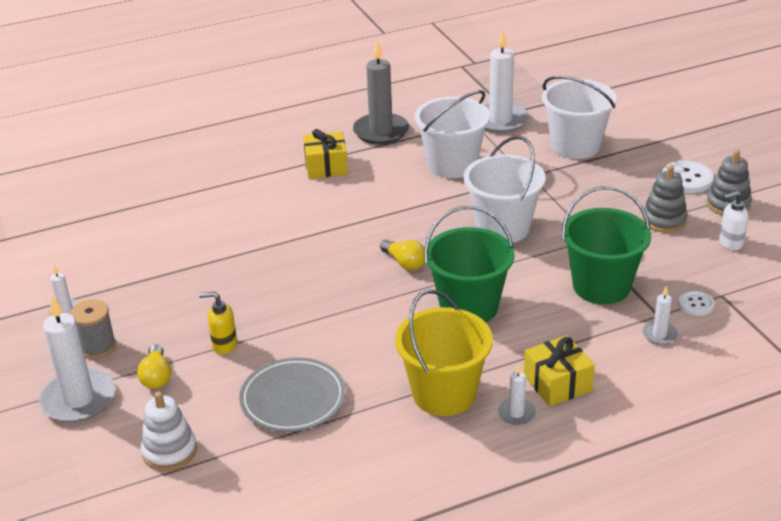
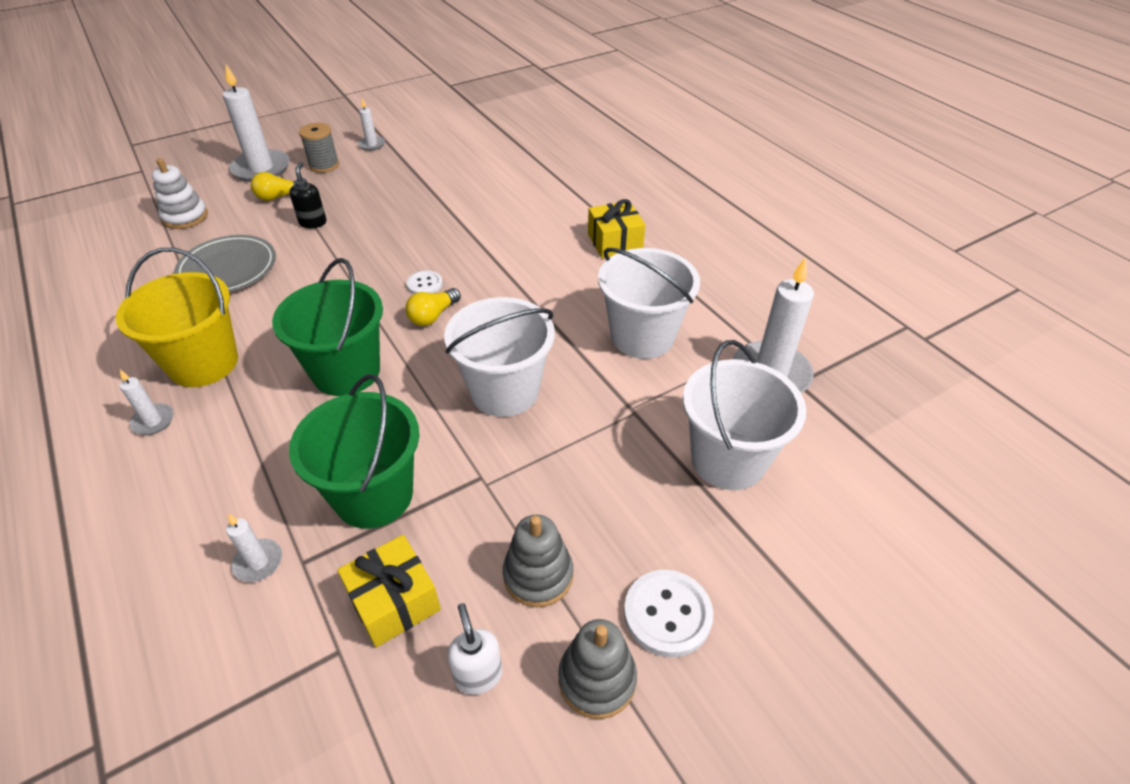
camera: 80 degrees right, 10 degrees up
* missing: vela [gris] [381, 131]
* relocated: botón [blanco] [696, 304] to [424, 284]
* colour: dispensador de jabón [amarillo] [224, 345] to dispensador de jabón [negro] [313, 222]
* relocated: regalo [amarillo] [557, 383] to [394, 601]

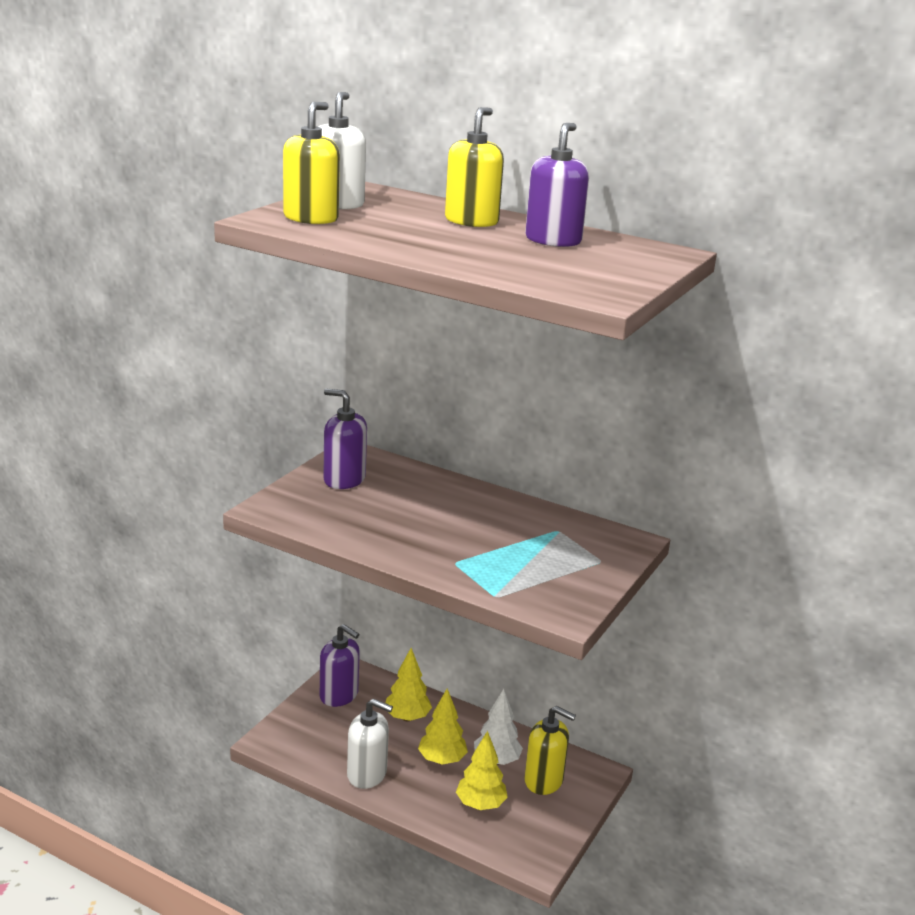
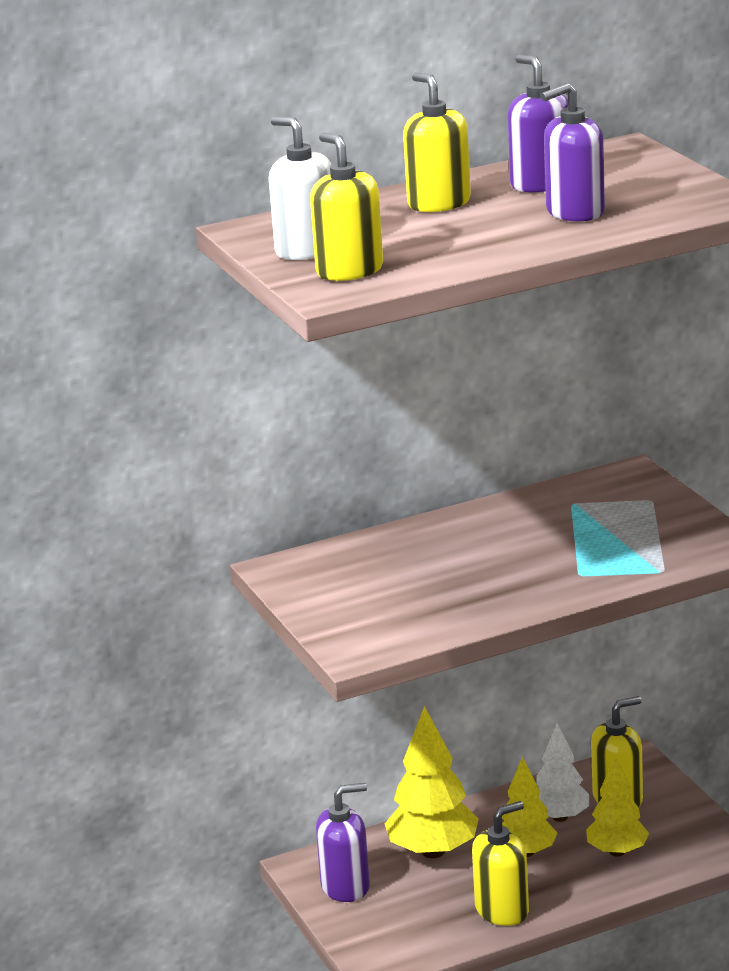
camera: 50 degrees left, 0 degrees up
* relocated: dispensador de jabón [morado] [344, 479] to [575, 212]
* size: árbol [amarillo] [407, 717] = [433, 851] x1.51
* colour: dispensador de jabón [blanco] [367, 774] to dispensador de jabón [amarillo] [502, 910]

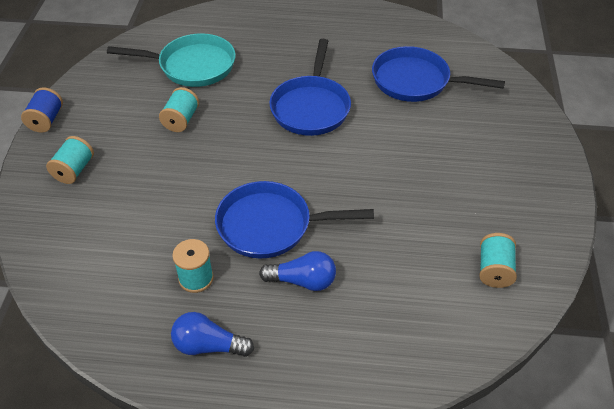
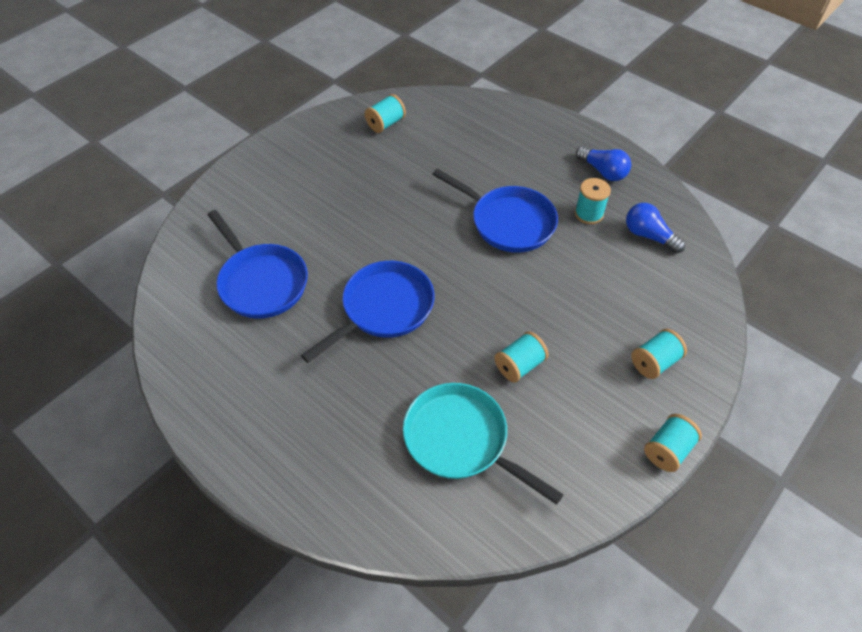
camera: 145 degrees left, 5 degrees up
* colour: carrete [azul] [46, 120] to carrete [turquesa] [667, 450]
* relocated: bombilla [azul] [302, 281] to [649, 236]

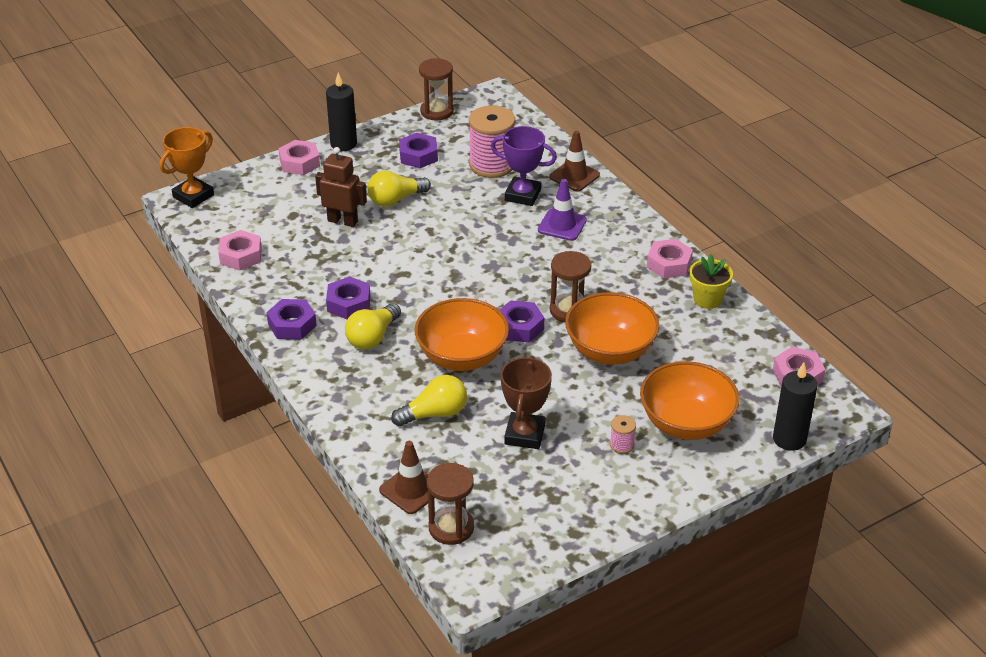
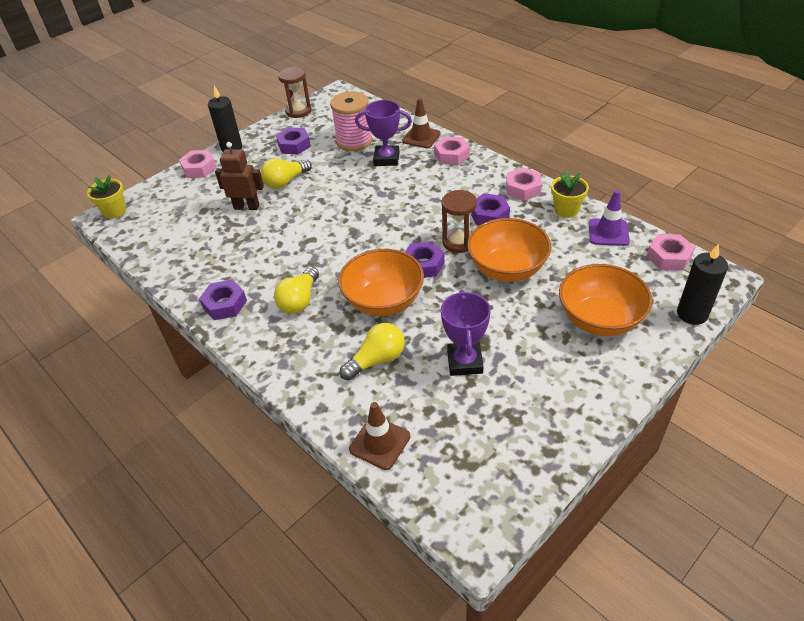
camera: 10 degrees left, 5 degrees up
* exchanged: trofeo [naranja] [193, 196] to maceta [amarillo] [115, 211]
* relocated: cono de tráfico [morado] [562, 225] to [608, 232]
* relocated: tuerca [rosa] [241, 256] to [451, 155]
* relocated: tuerca [morado] [349, 303] to [489, 215]
* colour: trofeo [marrón] [524, 434] to trofeo [morado] [464, 362]
* missing: carrete [rosa] [621, 445]
* missing: reloj de arena [marrón] [451, 527]

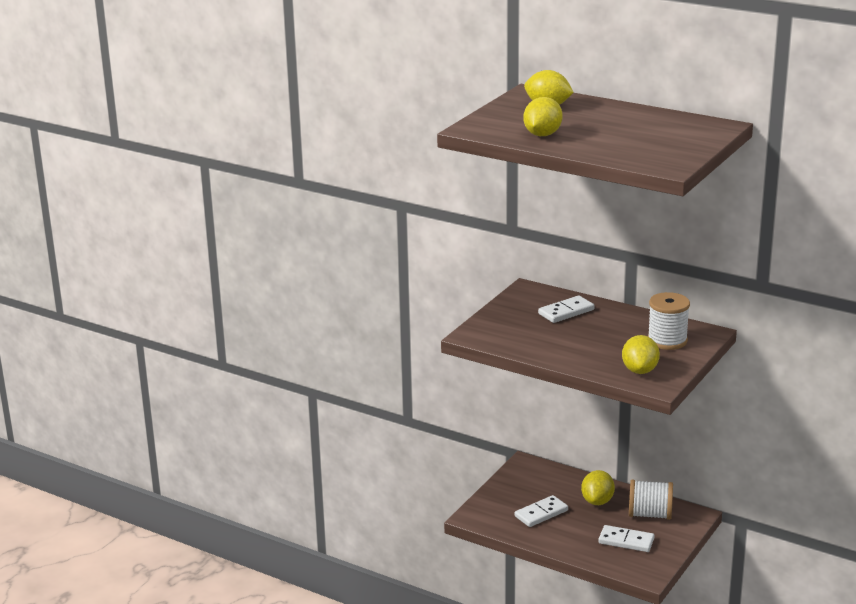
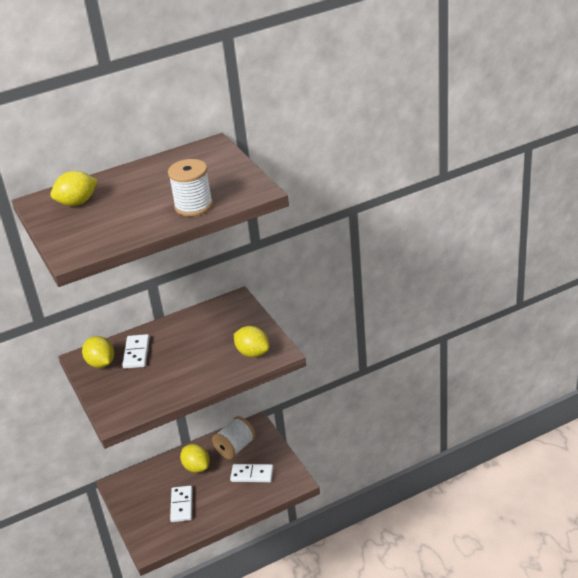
camera: 55 degrees left, 10 degrees up
* relocated: limón [amarillo] [542, 135] to [101, 363]
* relocated: carrete [blanco] [667, 340] to [193, 206]
* spun: ficha de dominó [blanco] [626, 541] = [252, 474] 45 degrees clockwise

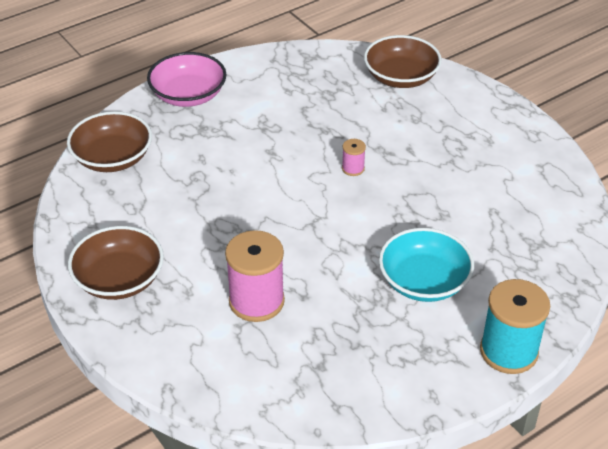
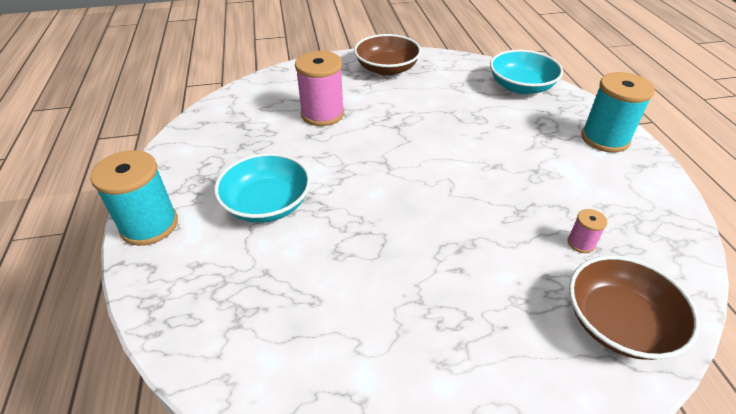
camera: 115 degrees right, 0 degrees up
* exchanged: cuenco [rosa] [188, 95] to carrete [turquesa] [605, 138]
* colour: cuenco [marrón] [112, 158] to cuenco [turquesa] [521, 86]
* relocated: carrete [rosa] [353, 168] to [581, 243]

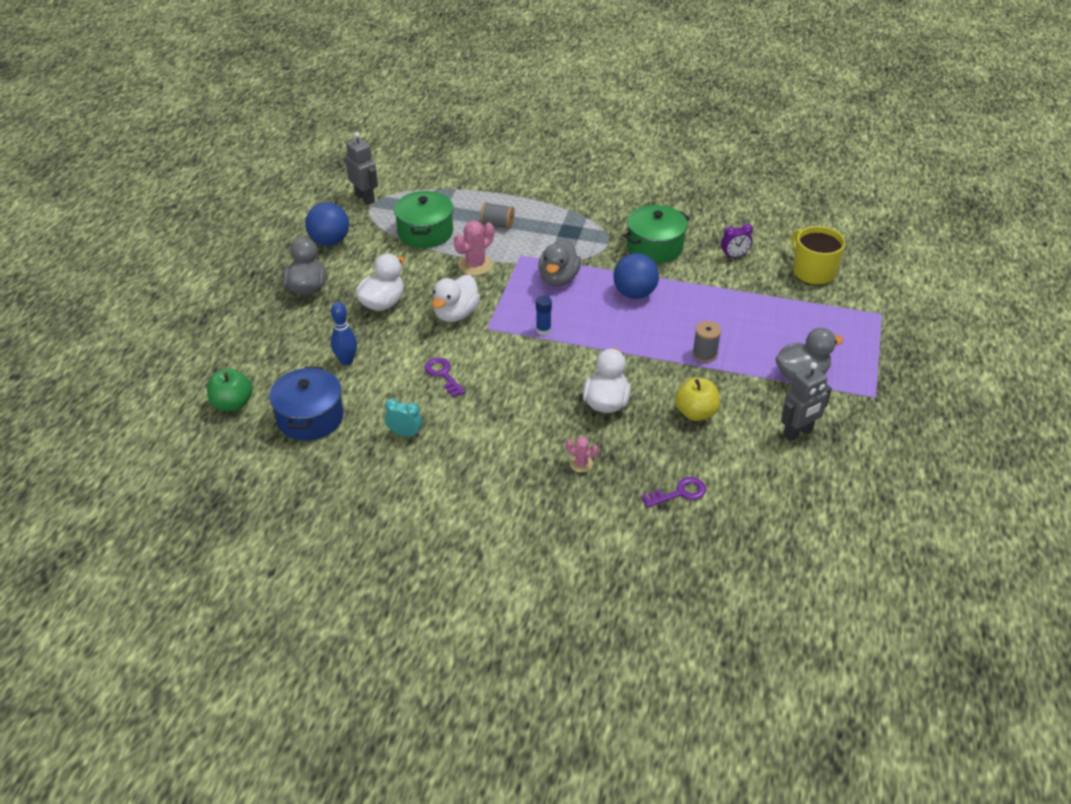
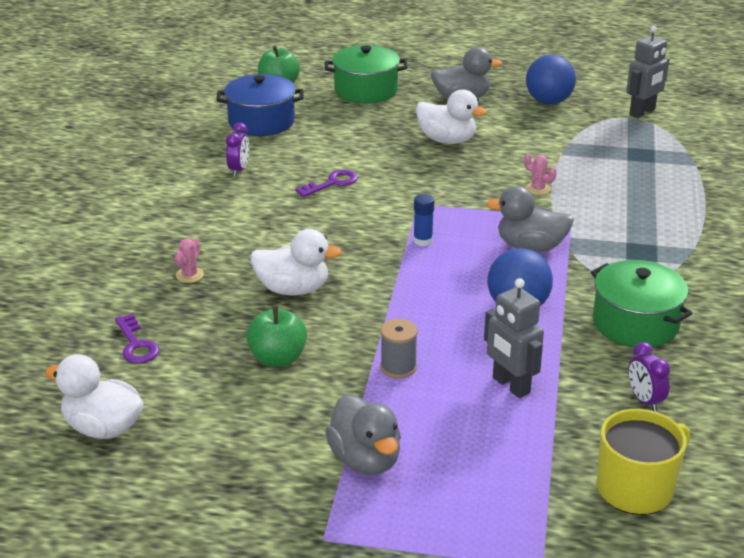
camera: 85 degrees right, 10 degrees down
* relocated: olla [verde] [425, 232] to [366, 90]
* missing: carrete [gris] [497, 224]
* size: cactus [rosa] [475, 265] = [538, 189] x0.58
* relocated: pato [blanco] [456, 314] to [103, 428]
* missing: bolo [azul] [346, 361]
* relocated: robot [gris] [798, 433] to [510, 385]
* colour: manzana [amarillo] [695, 413] to manzana [verde] [278, 358]
* colour: despertador [turquesa] [405, 434] to despertador [morado] [239, 170]

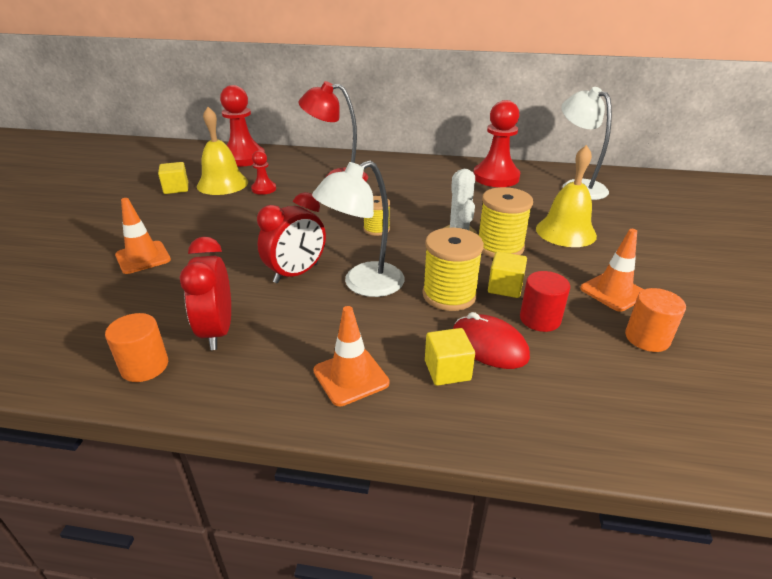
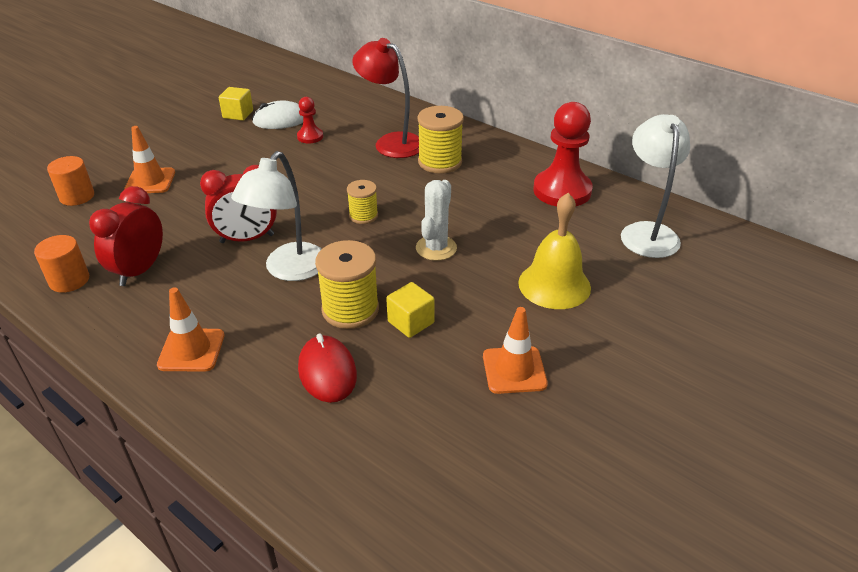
camera: 30 degrees right, 5 degrees up
* missing: peón [rojo] [243, 158]
* exchanged: campana [amarillo] [222, 184] to ratón [blanco] [280, 120]
* spun: lámpara [blanco] [363, 284] = [289, 270] 60 degrees counterclockwise
* relocated: carrete [amarillo] [500, 247] to [440, 162]
* missing: cilindro [rojo] [540, 319]
* relocated: cilindro [naranja] [647, 338] to [77, 196]
* missing: cubo [amarillo] [447, 370]

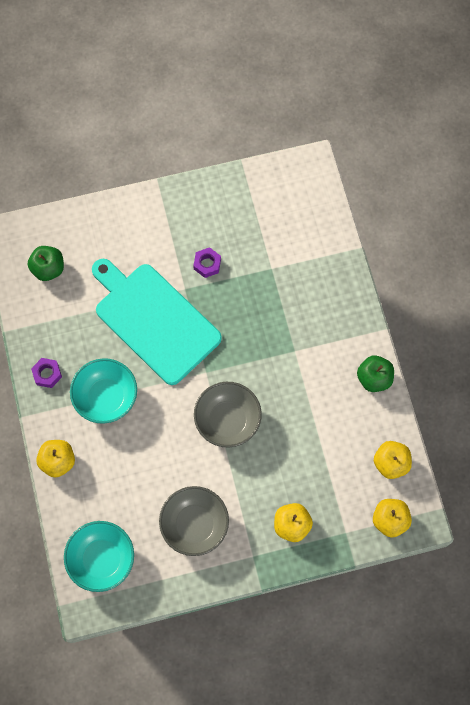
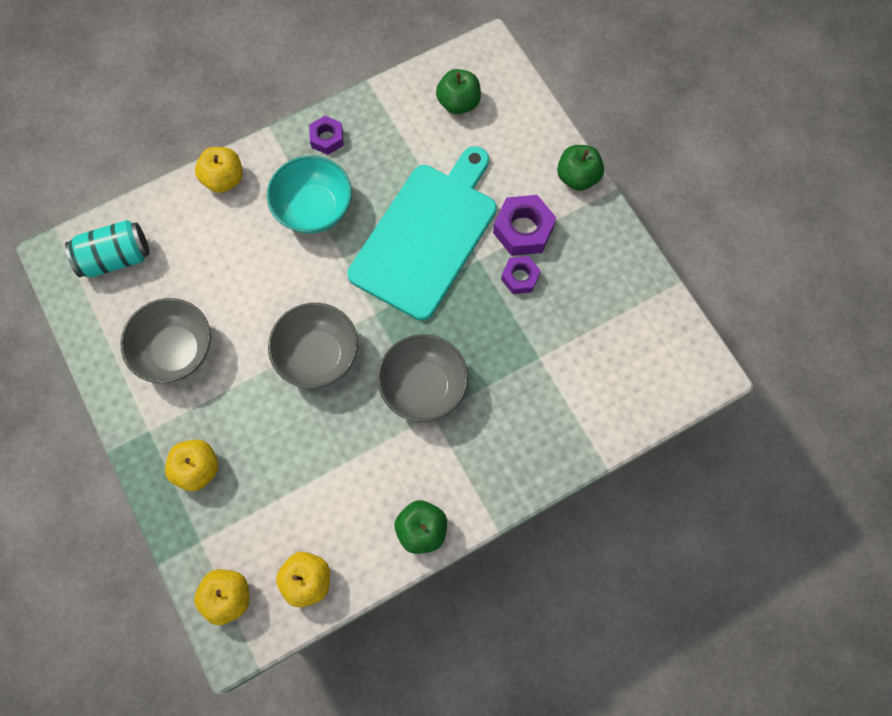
camera: 75 degrees right, 0 degrees up
* exchanged: cuenco [turquesa] [102, 559] to lata [turquesa] [116, 258]
* appeared: manzana [verde] [577, 177]
* appeared: tuerca [morado] [523, 230]
* appeared: cuenco [gris] [423, 387]

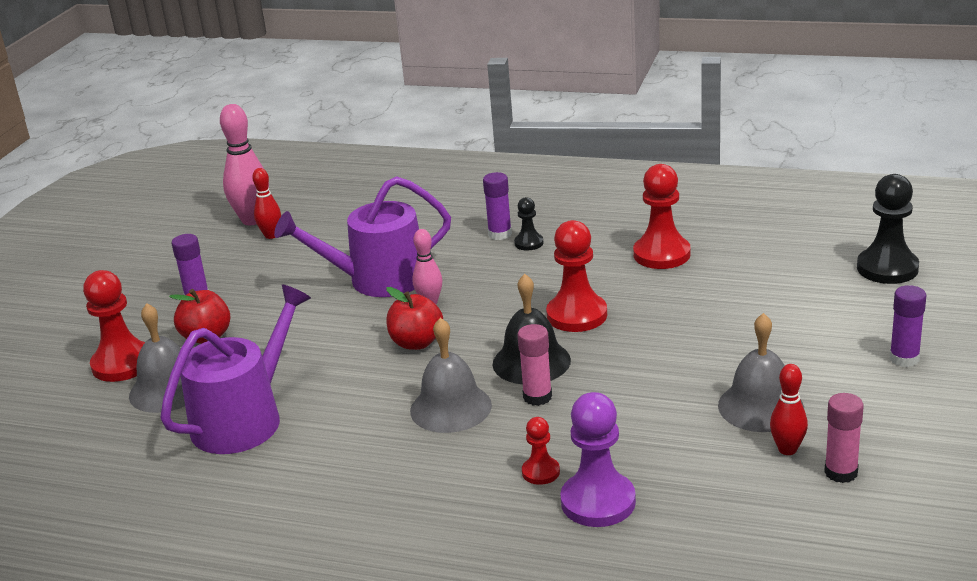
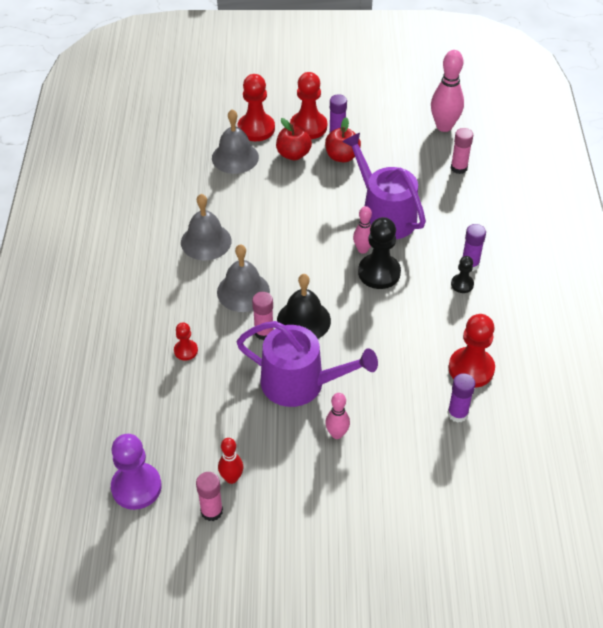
camera: 70 degrees right, 20 degrees up
* missing: bolo [rojo] [271, 235]
* relocated: peón [negro] [887, 268] to [379, 273]
* relocated: peón [rojo] [577, 315] to [308, 127]
* relocated: regadera [morado] [244, 419] to [300, 383]
* relocated: barra de pegamento [morado] [904, 359] to [457, 414]
* relocated: manzana [rojo] [416, 343] to [342, 156]
* relocated: campana [gris] [760, 406] to [206, 241]
* relocated: peón [morado] [598, 502] to [136, 487]
* appeared: barra de pegamento [rosa] [459, 168]
* appeared: bolo [rosa] [337, 434]

